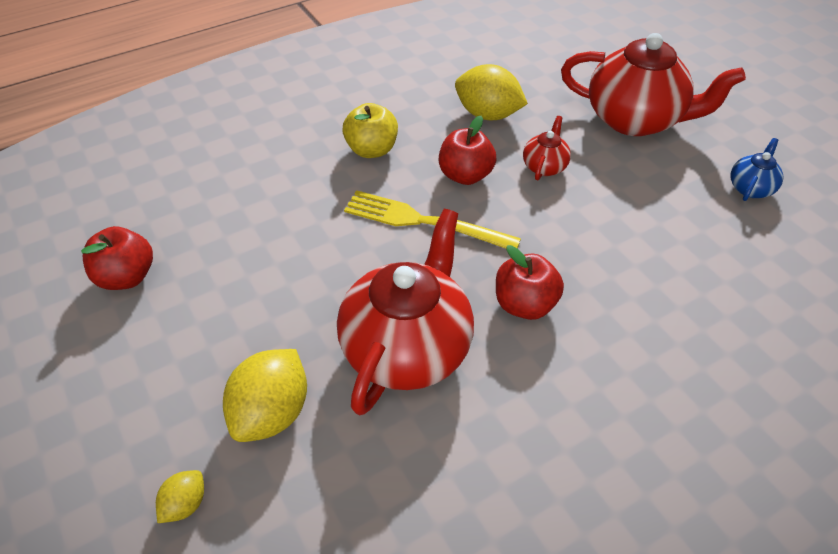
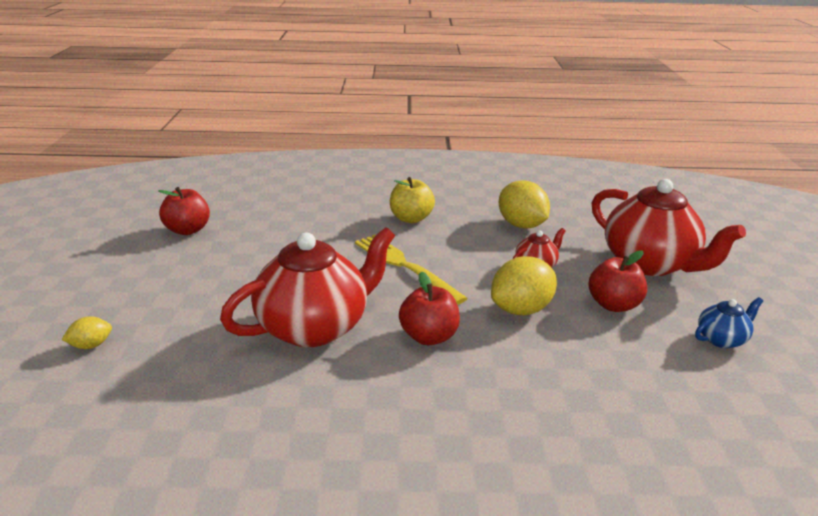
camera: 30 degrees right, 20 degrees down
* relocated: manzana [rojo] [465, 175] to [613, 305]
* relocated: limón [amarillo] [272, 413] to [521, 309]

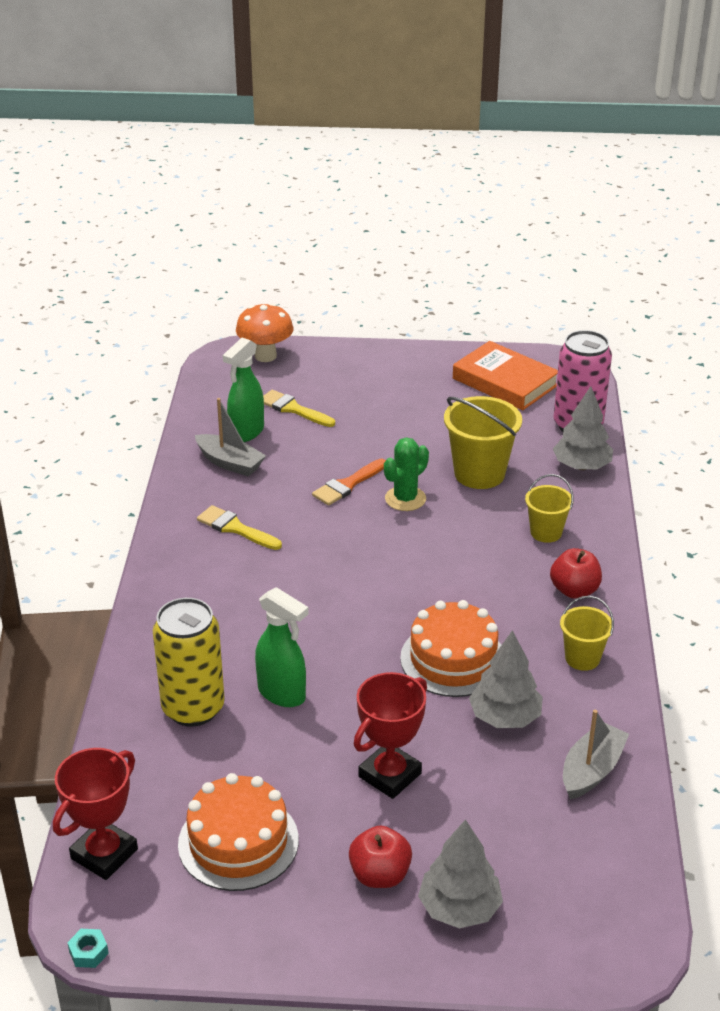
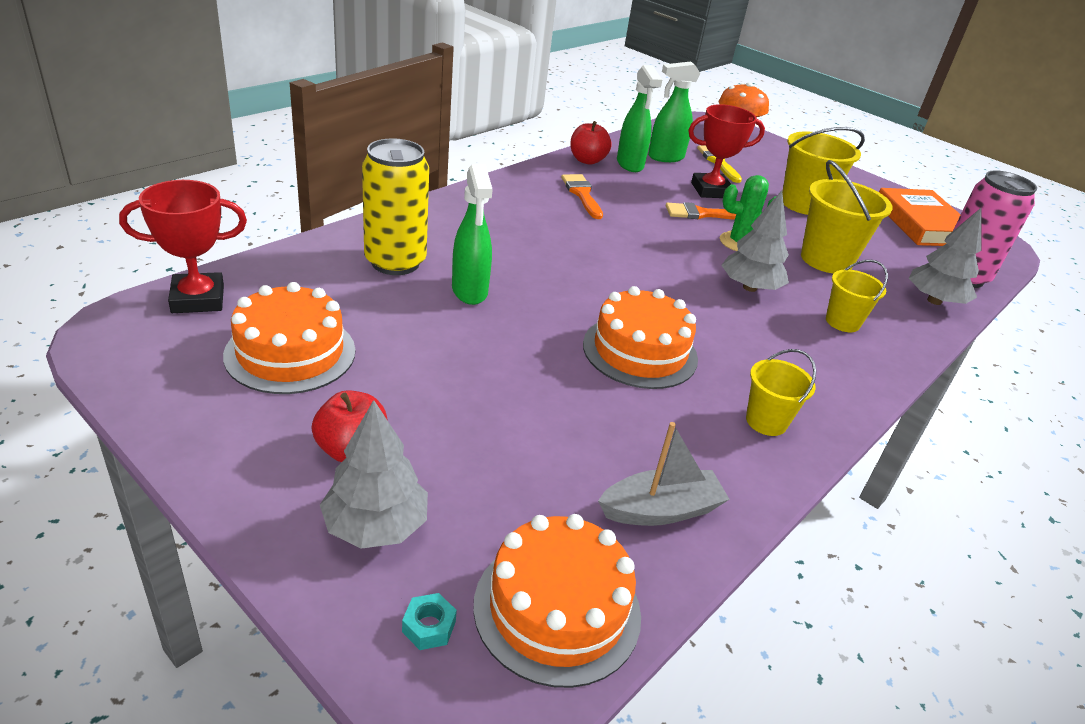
camera: 35 degrees right, 0 degrees up
* exchanged: barco [gris] [230, 463] to pulverizador [verde] [630, 165]
* colour: pincel [amarillo] [235, 528] to pincel [naranja] [582, 194]
* relocated: manzana [rojo] [574, 590] to [587, 160]
* relocated: árbol [gris] [505, 717] to [750, 287]
* relocated: trofeo [rojo] [390, 775] to [710, 190]
* relocated: tuerca [turquesa] [88, 952] to [429, 627]
* appeared: balde [amarillo] [803, 204]
* appeared: tarta [naranja] [557, 609]

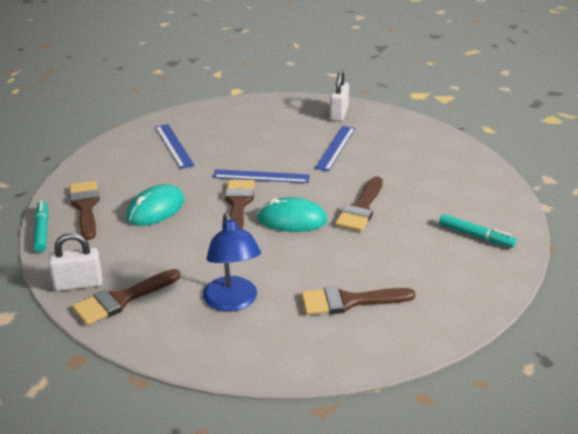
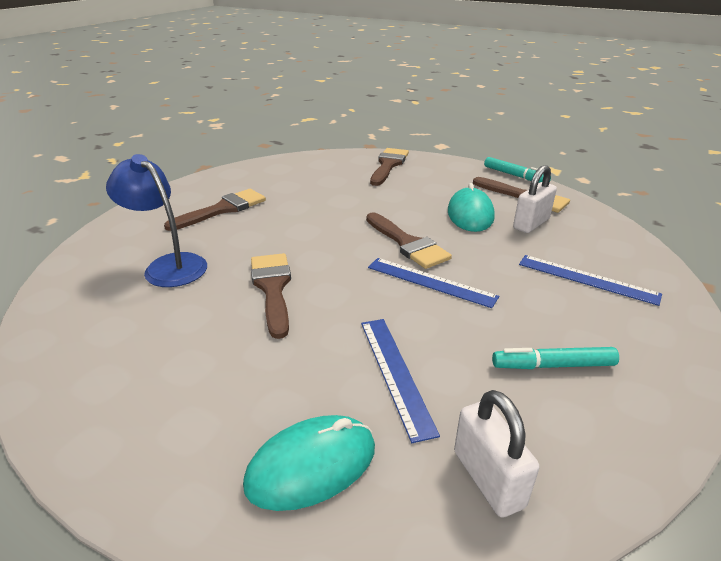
camera: 145 degrees right, 0 degrees up
* spun: regla [azul] [261, 176] = [430, 282] 60 degrees clockwise
* relocated: ratón [turquesa] [292, 220] to [311, 465]
* relocated: lámpara [azul] [232, 302] to [168, 265]
* relocated: rotulador [turquesa] [476, 236] to [553, 365]
* relocated: candado [blanco] [78, 284] to [531, 224]

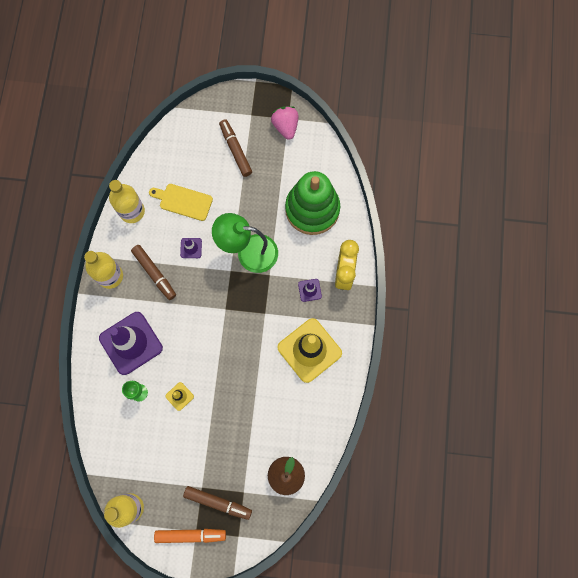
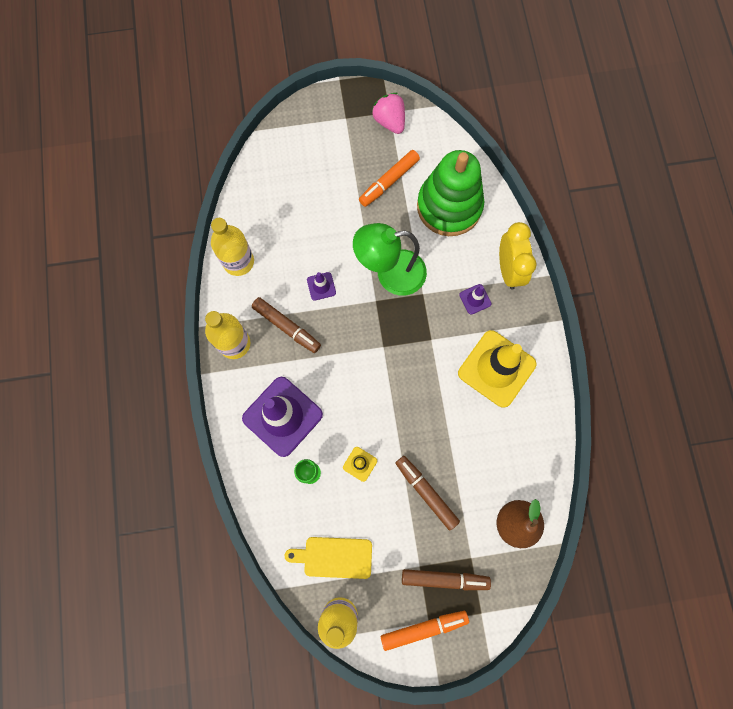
camera: 15 degrees left, 0 degrees up
* relocated: rotulador [marrón] [235, 150] to [426, 492]
* relocated: tabla de cortar [amarillo] [183, 201] to [334, 557]
* appeared: rotulador [naranja] [389, 181]

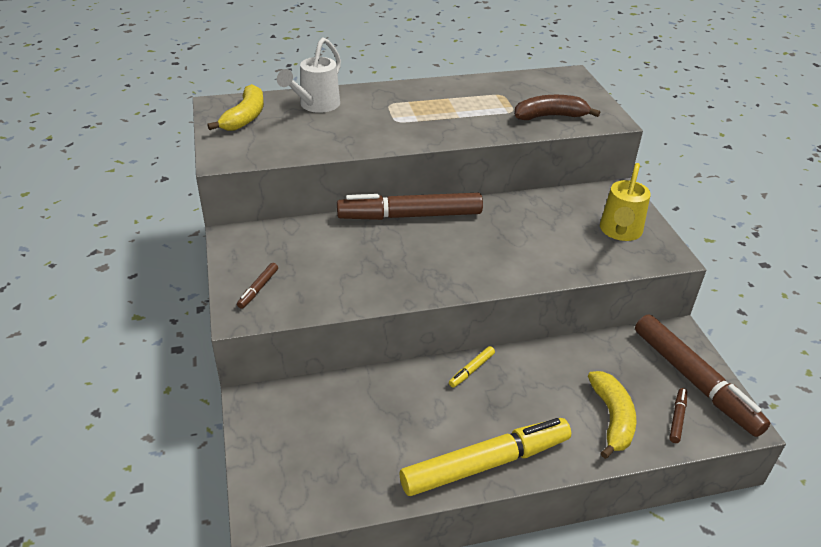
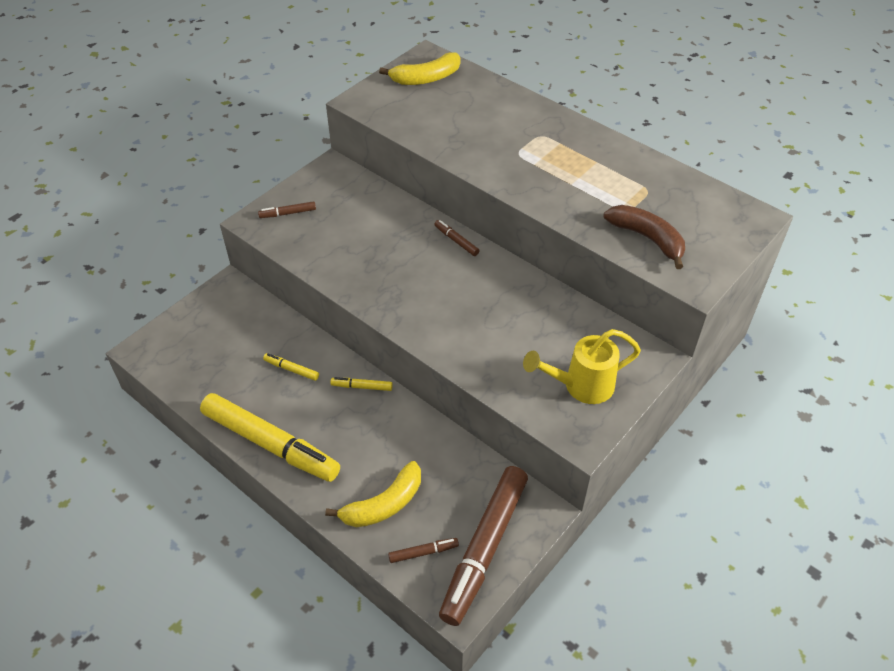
camera: 55 degrees right, 10 degrees up
* missing: regadera [blanco] [315, 106]
* size: rotulador [marrón] [410, 216] = [456, 241] x0.40
* appeared: rotulador [amarillo] [291, 369]

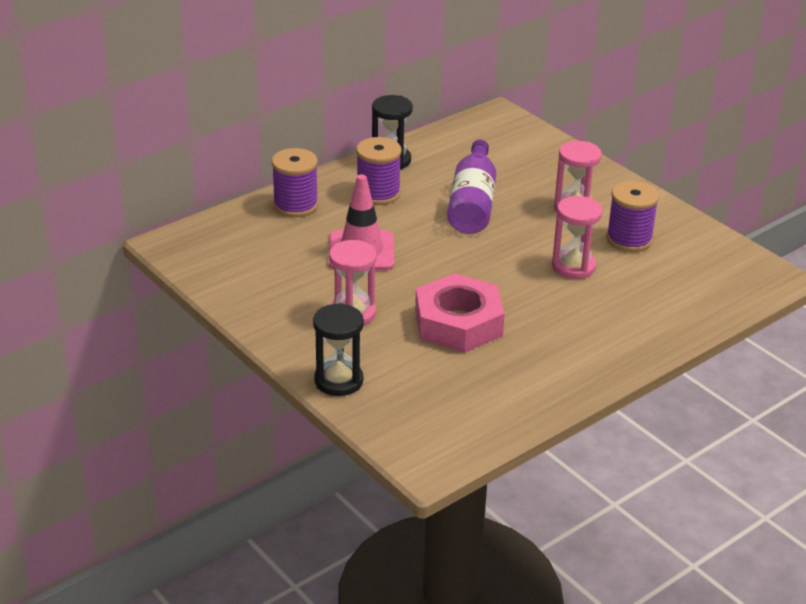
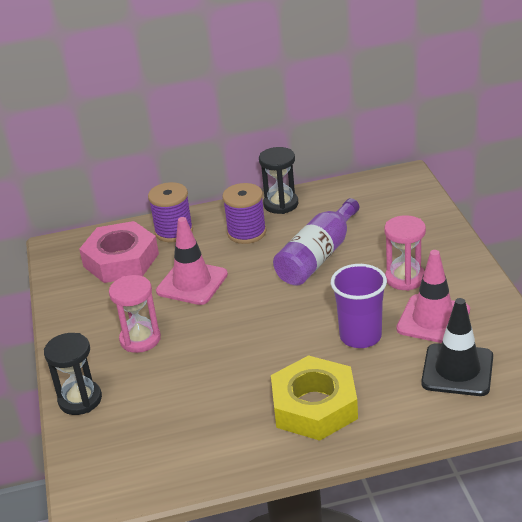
camera: 30 degrees right, 0 degrees up
* exchanged: carrete [morado] [629, 239] to cono de tráfico [rosa] [433, 320]
* exchanged: reloj de arena [rosa] [573, 267] to vaso [morado] [360, 336]
* relocated: tuerca [rosa] [458, 323] to [121, 260]
* appeared: cono de tráfico [negro] [457, 370]
* appeared: tuerca [amarillo] [314, 406]

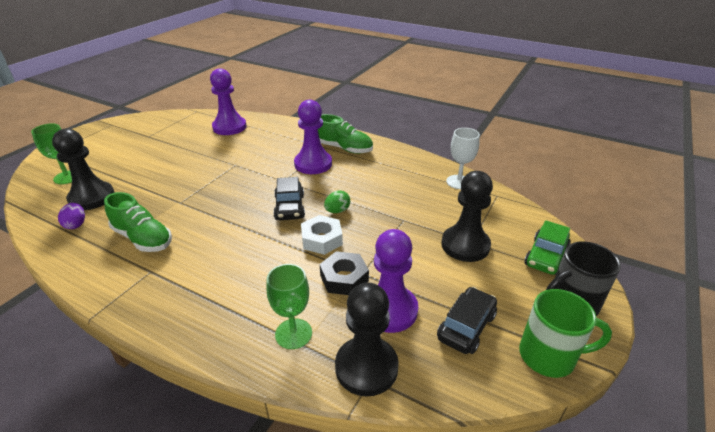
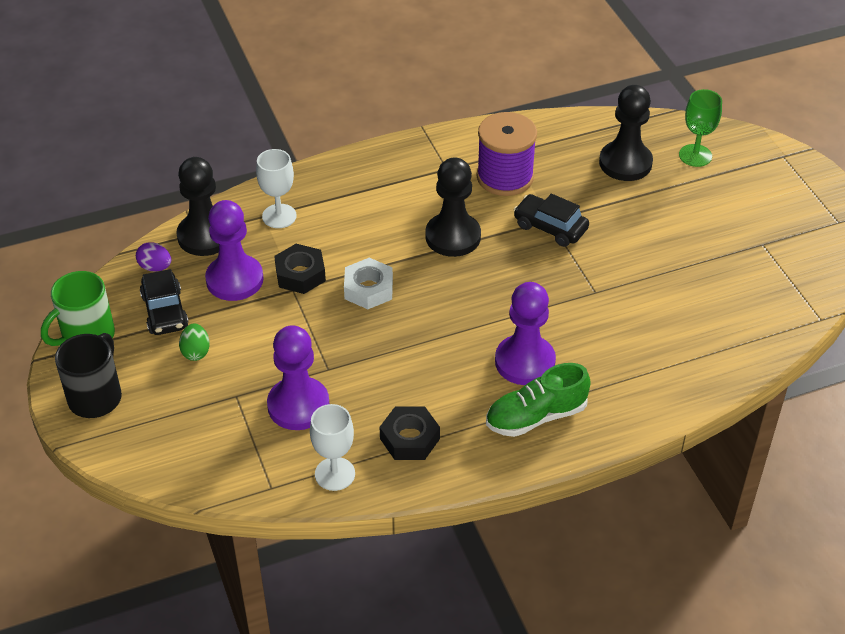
camera: 130 degrees right, 10 degrees up
* relocated: peón [morado] [229, 127] to [298, 405]
* relocated: peón [negro] [465, 245] to [453, 237]
* relocated: coche [negro] [289, 207] to [550, 227]
* relocated: huevo [verde] [337, 211] to [196, 352]
* exchanged: zapato [verde] [143, 238] to carrete [morado] [505, 177]
* relocated: huevo [morado] [76, 224] to [155, 267]
* missing: coche [verde] [545, 256]
* colour: copa [verde] [293, 334] to copa [blanco] [279, 216]
* appeared: tuerca [negro] [409, 438]

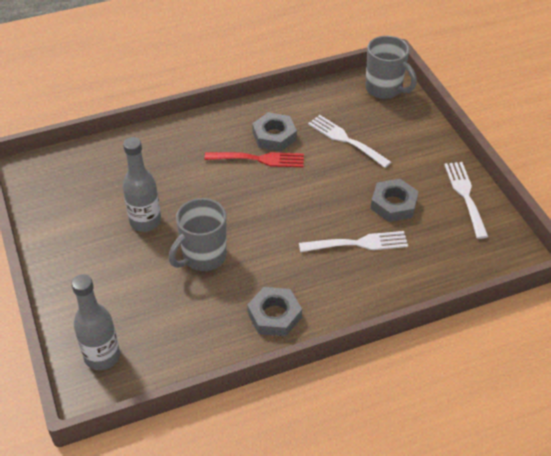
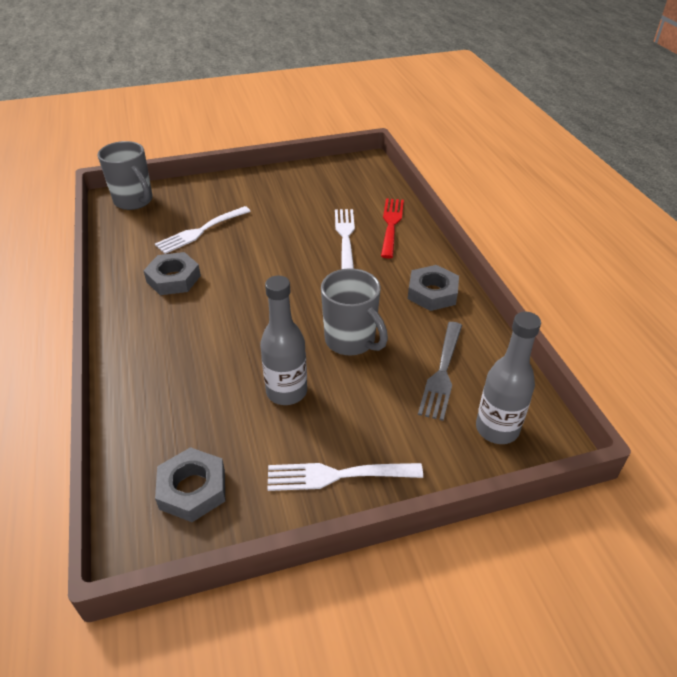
camera: 85 degrees left, 5 degrees down
* spun: taza [gris] [384, 89] = [134, 201] 90 degrees clockwise
* relocated: tenedor [rojo] [259, 159] to [391, 224]
* relocated: tenedor [blanco] [465, 195] to [336, 475]
* relocated: tuerca [gris] [393, 204] to [192, 489]
* appeared: tenedor [gris] [442, 373]

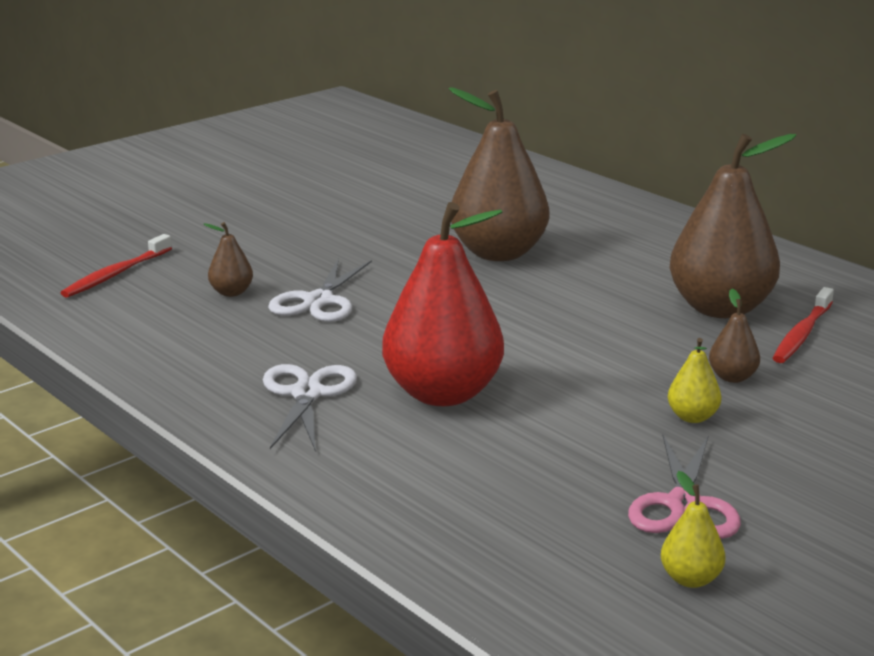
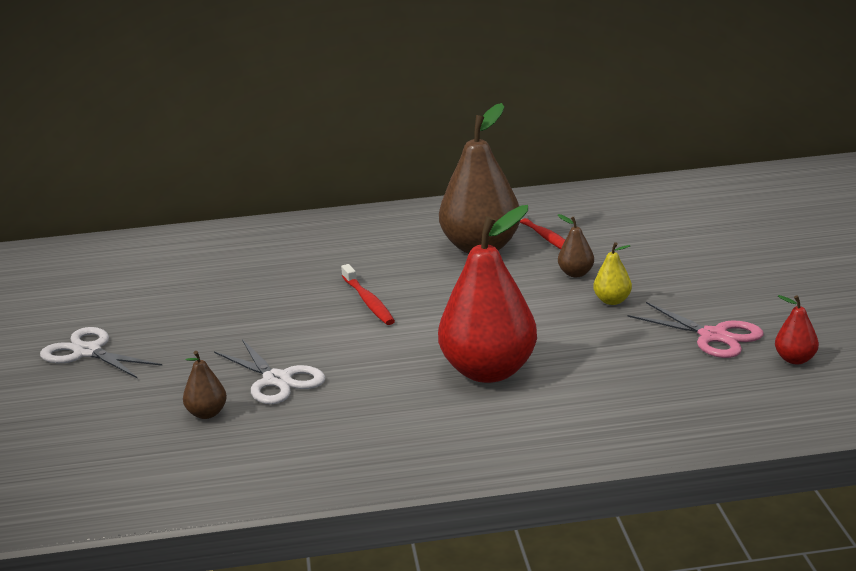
camera: 55 degrees left, 0 degrees up
* missing: pera [marrón] [498, 253]
* relocated: cepillo de dientes [rojo] [116, 274] to [368, 301]
* relocated: tijeras [blanco] [307, 394] to [88, 352]
* colour: pera [amarillo] [690, 579] to pera [rojo] [795, 360]

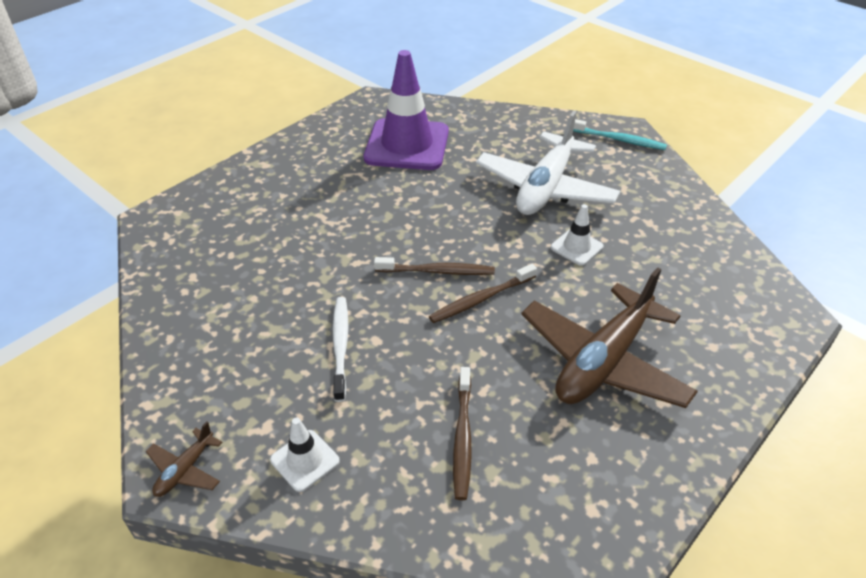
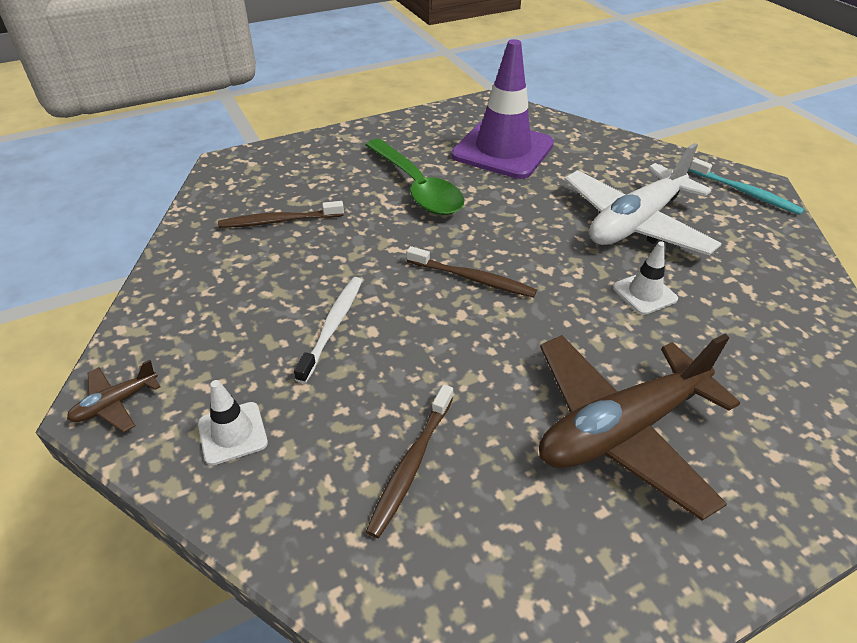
camera: 20 degrees right, 0 degrees up
* relocated: cepillo de dientes [marrón] [480, 299] to [278, 221]
* appeared: cuchara [verde] [416, 187]

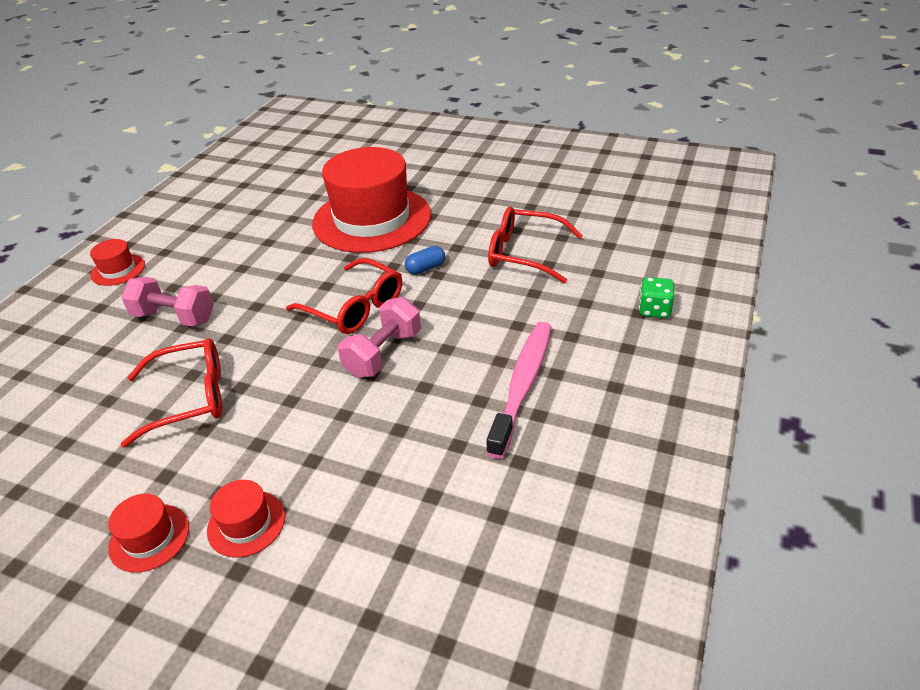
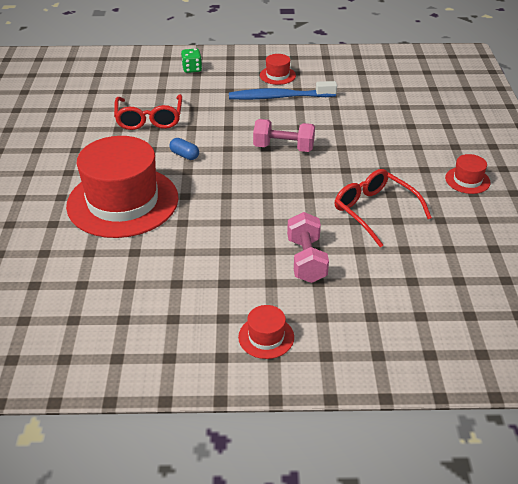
camera: 115 degrees left, 0 degrees up
* missing: gafas [rojo] [355, 307]
* colour: cepillo de dientes [rosa] [523, 385] to cepillo de dientes [azul] [279, 97]
* relocated: sombrero [rojo] [246, 523] to [277, 75]

